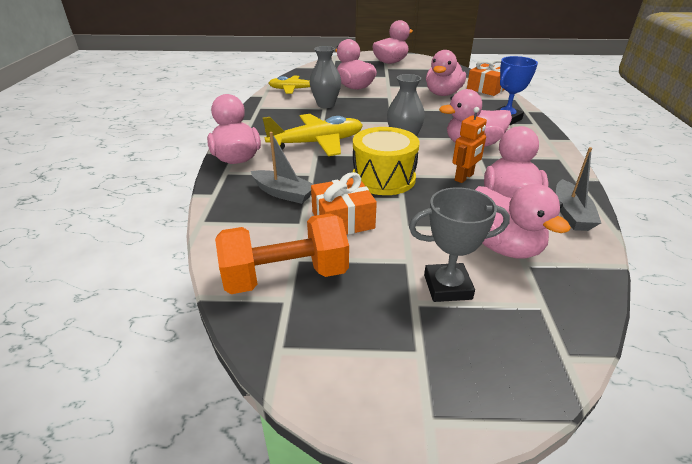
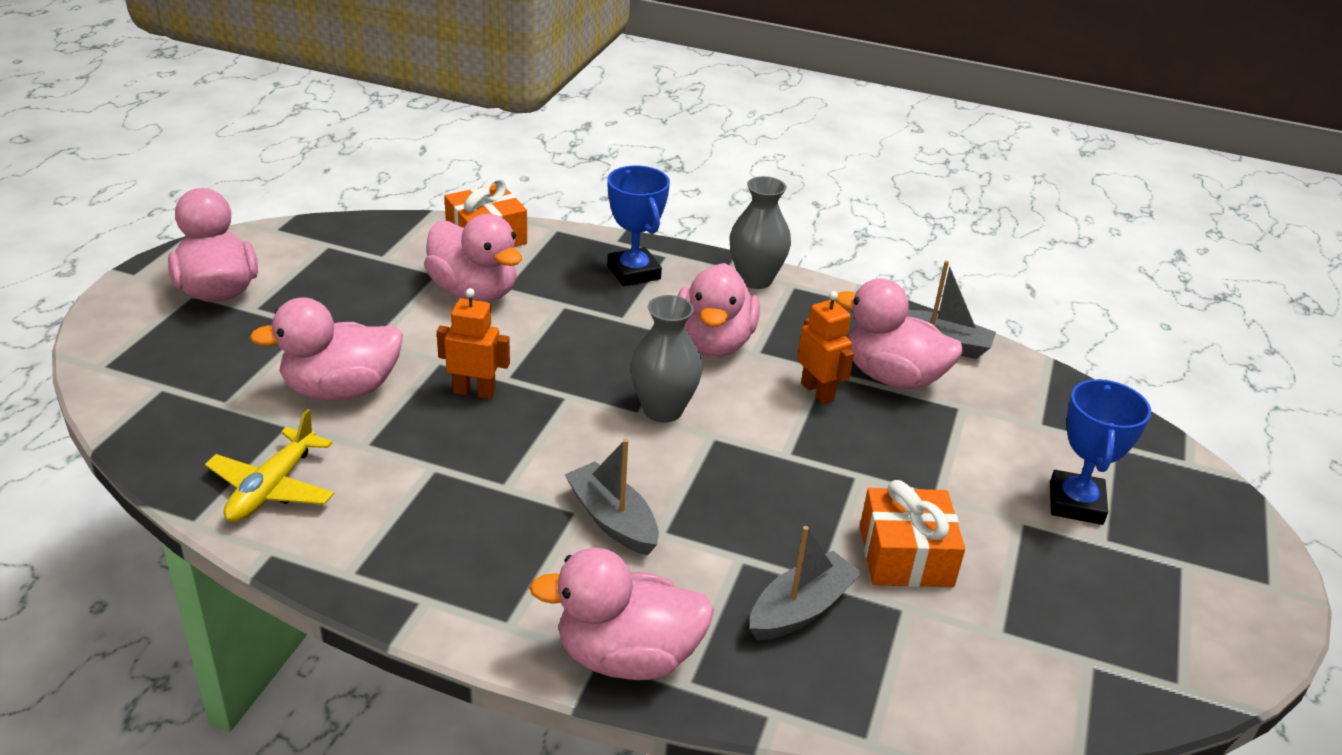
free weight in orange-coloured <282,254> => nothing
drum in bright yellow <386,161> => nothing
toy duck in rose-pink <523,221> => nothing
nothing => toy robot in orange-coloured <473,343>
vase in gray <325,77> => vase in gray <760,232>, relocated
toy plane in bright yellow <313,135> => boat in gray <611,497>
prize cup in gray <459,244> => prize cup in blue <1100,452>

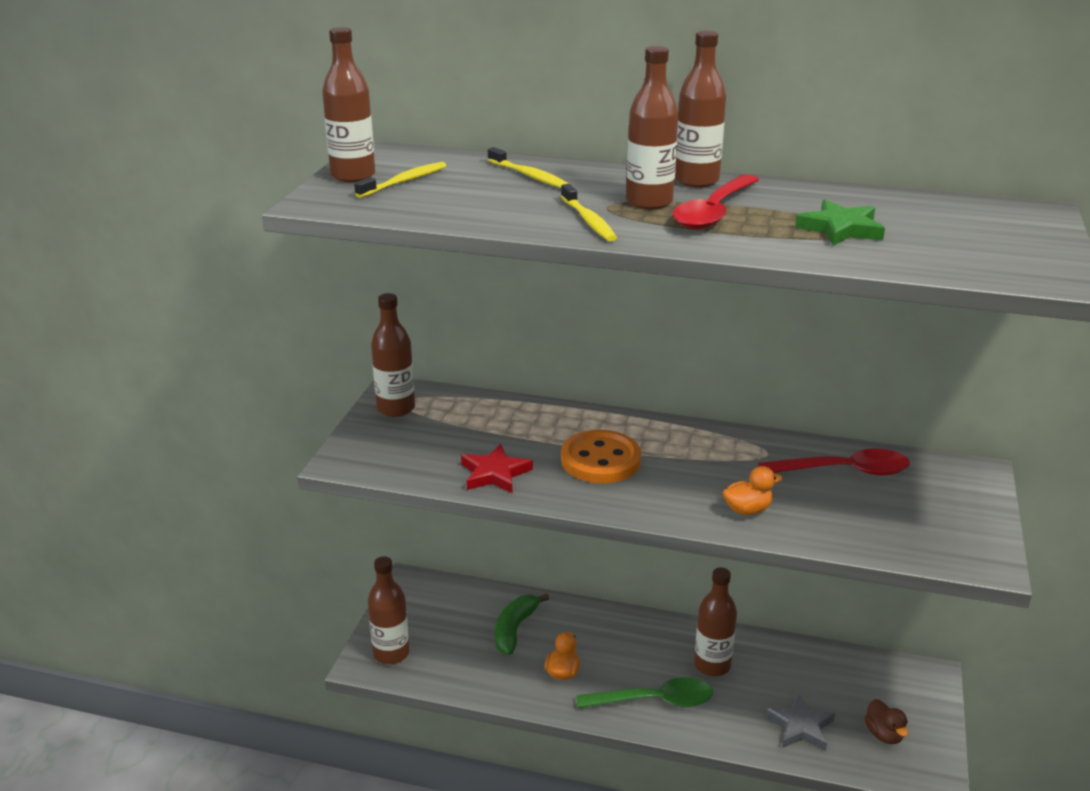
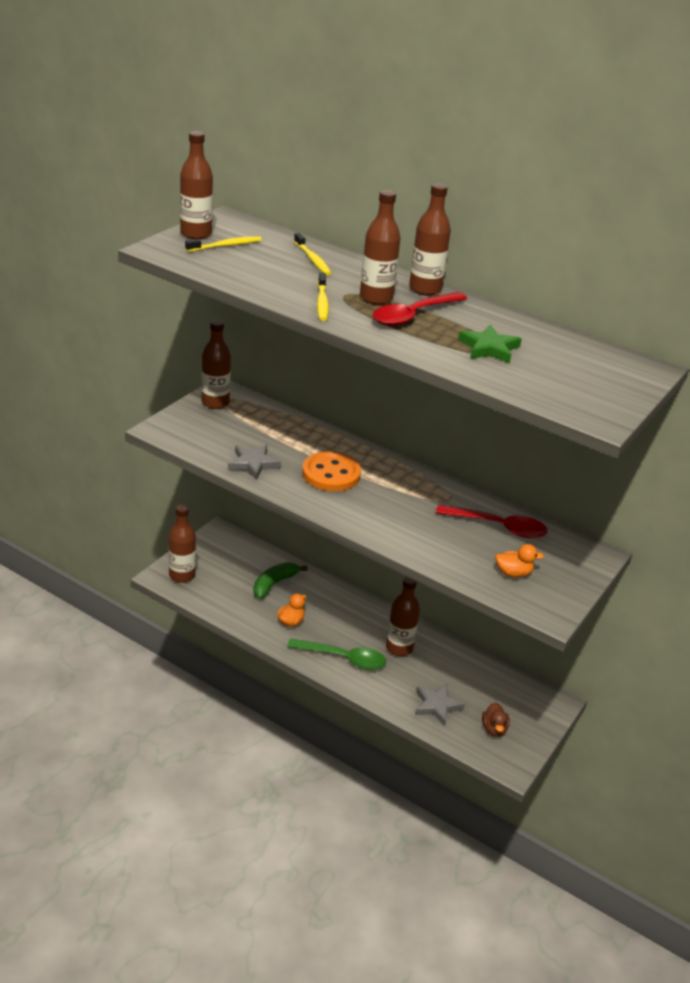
toy duck in orange-coloured <752,490> => toy duck in orange-coloured <519,560>, relocated
star in crimson <497,468> => star in gray <254,462>

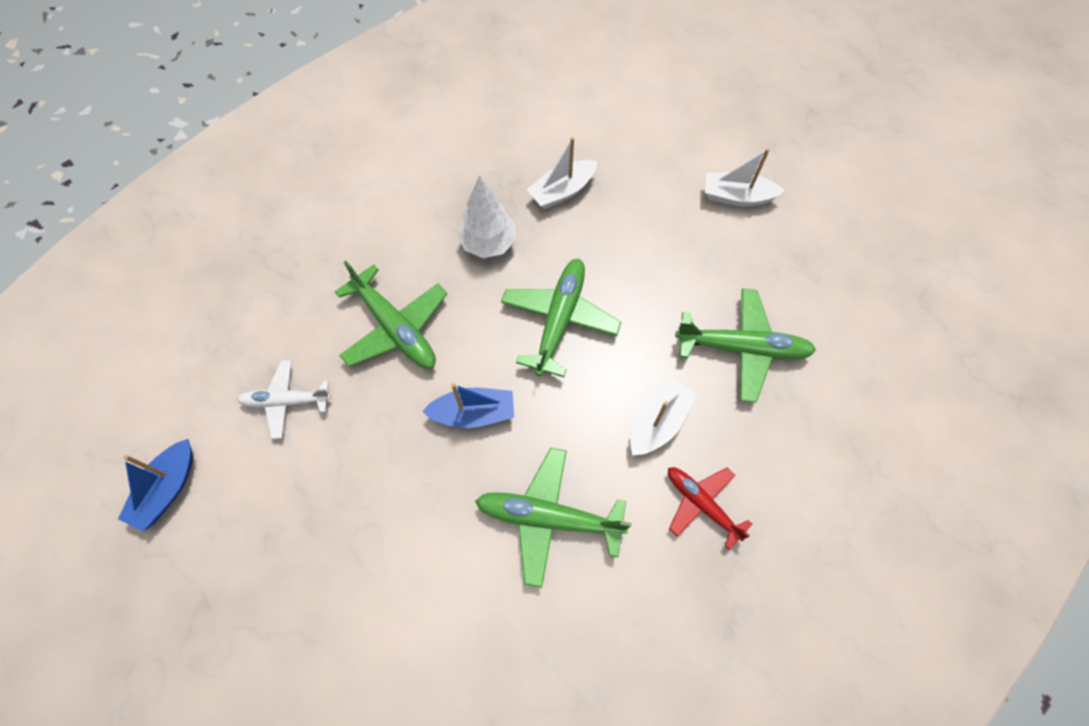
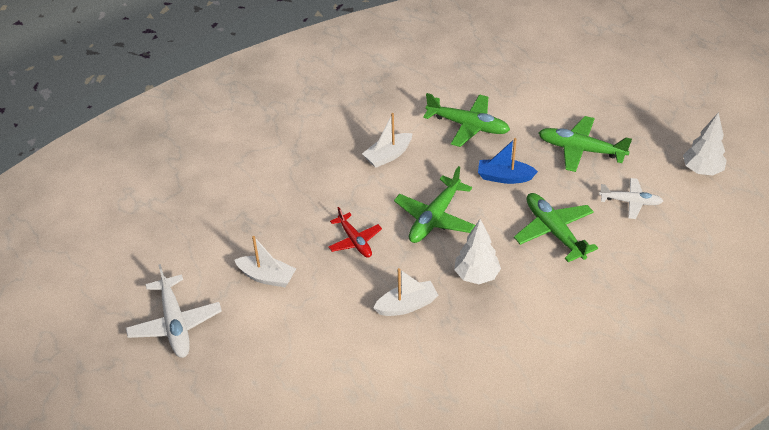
nothing => toy plane in pure white <174,311>
toy plane in crimson <710,508> => toy plane in crimson <355,232>, relocated
toy plane in green <745,345> => toy plane in green <585,144>, relocated
boat in blue <155,485> => fir tree in pure white <705,143>

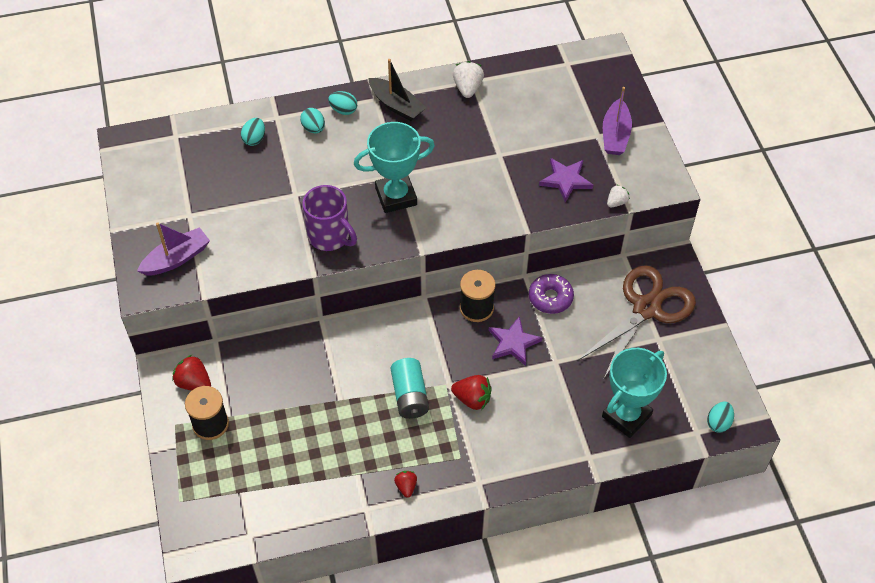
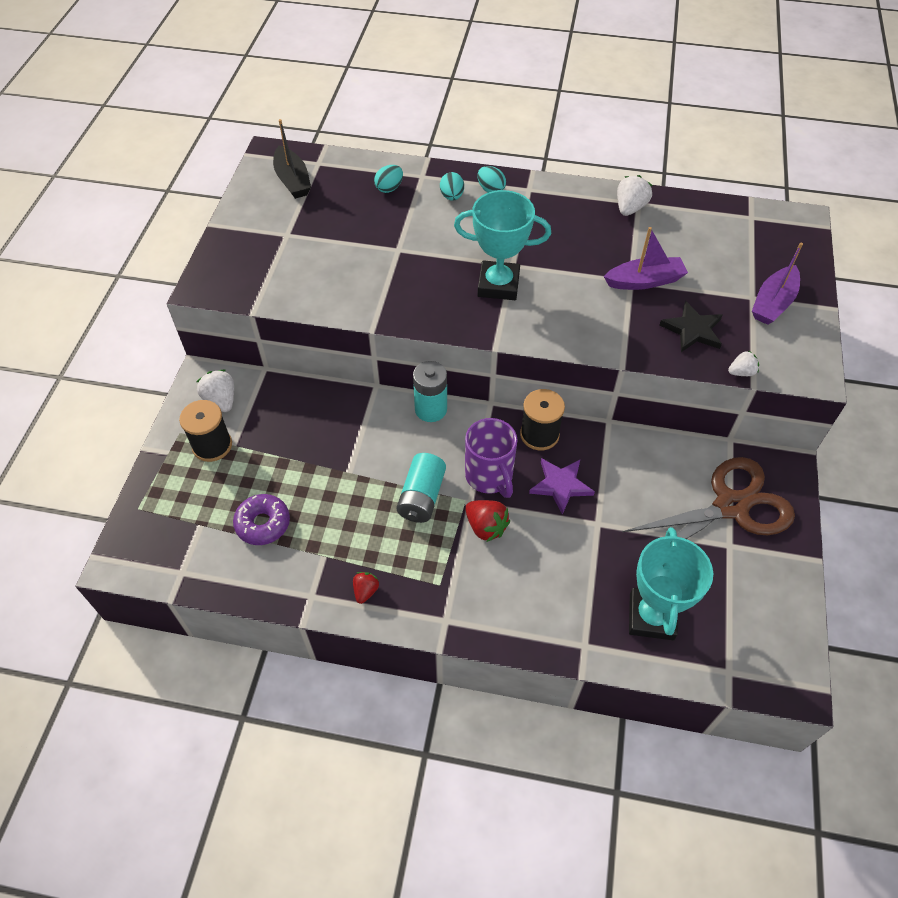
egg in aqua <720,417> => nothing
nothing => battery in aqua <430,391>
boat in purple <173,249> => boat in purple <646,258>, relocated
coffee mug in purple <330,218> => coffee mug in purple <491,458>, relocated
boat in black <397,90> => boat in black <292,159>, relocated
doughnut in purple <551,294> => doughnut in purple <261,519>, relocated
strawberry in crimson <191,373> => strawberry in pure white <215,391>
star in purple <566,180> => star in black <691,326>
prize cup in aqua <634,393> => prize cup in aqua <671,583>, 60 degrees counterclockwise

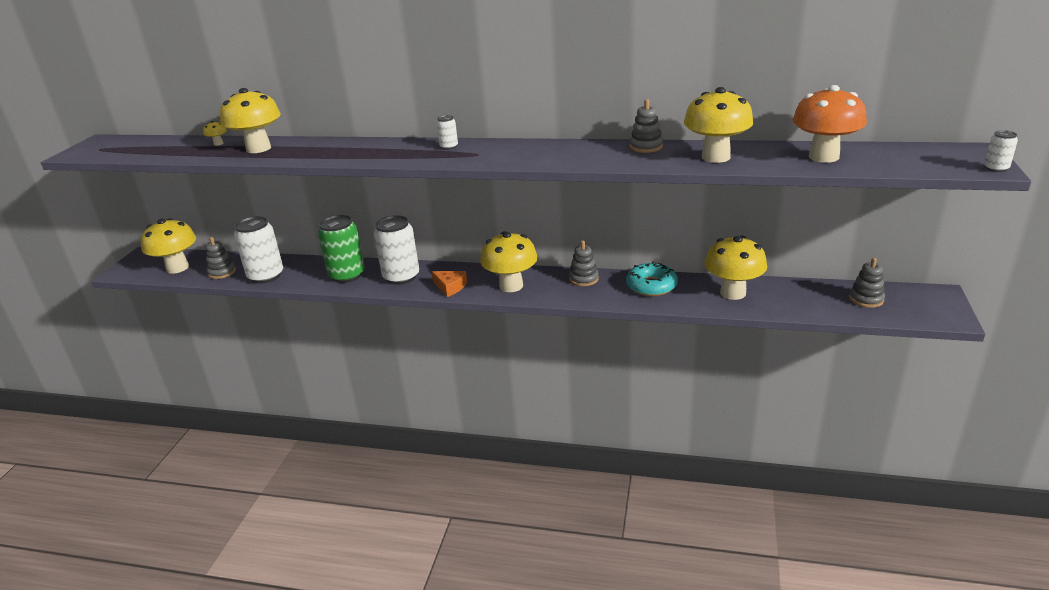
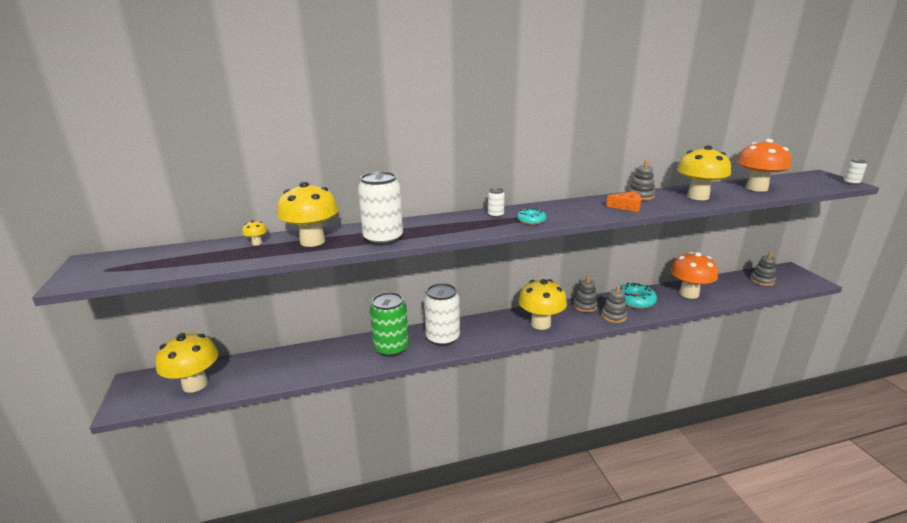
nothing => doughnut in aqua <531,216>
ring stacker in gray <220,258> => ring stacker in gray <614,304>, relocated
tin in pure white <258,250> => tin in pure white <380,208>, relocated
piece of cheese in orange-coloured <449,284> => piece of cheese in orange-coloured <623,201>, relocated
fungus in bright yellow <735,268> => fungus in orange-coloured <694,275>

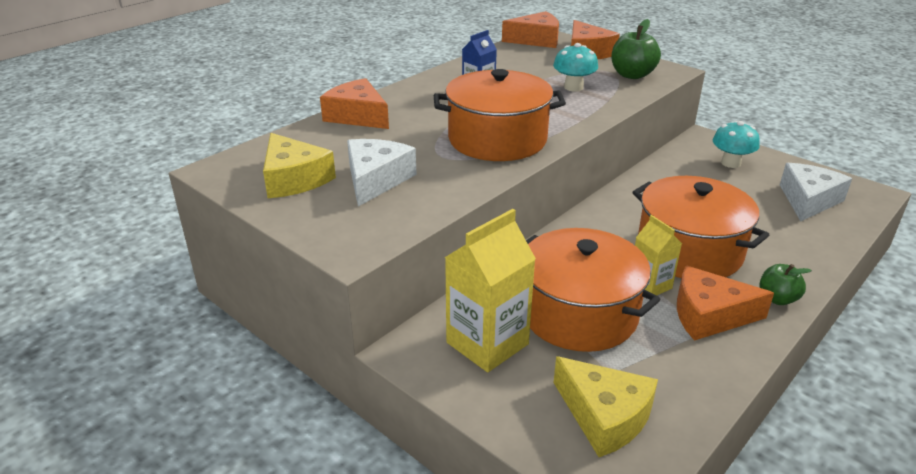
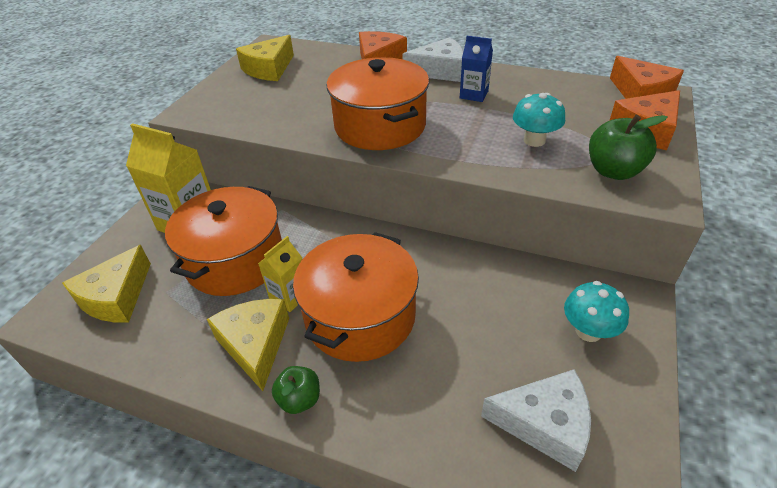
piece of cheese in pure white <382,173> => piece of cheese in pure white <433,59>, relocated
piece of cheese in orange-coloured <725,303> => piece of cheese in bright yellow <248,345>

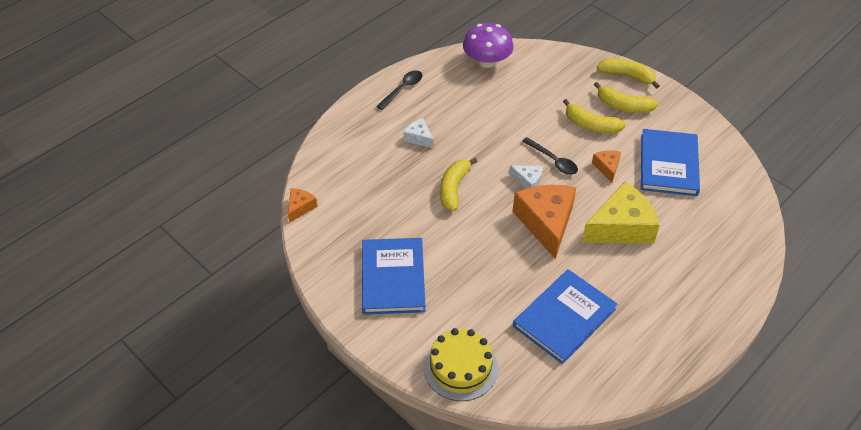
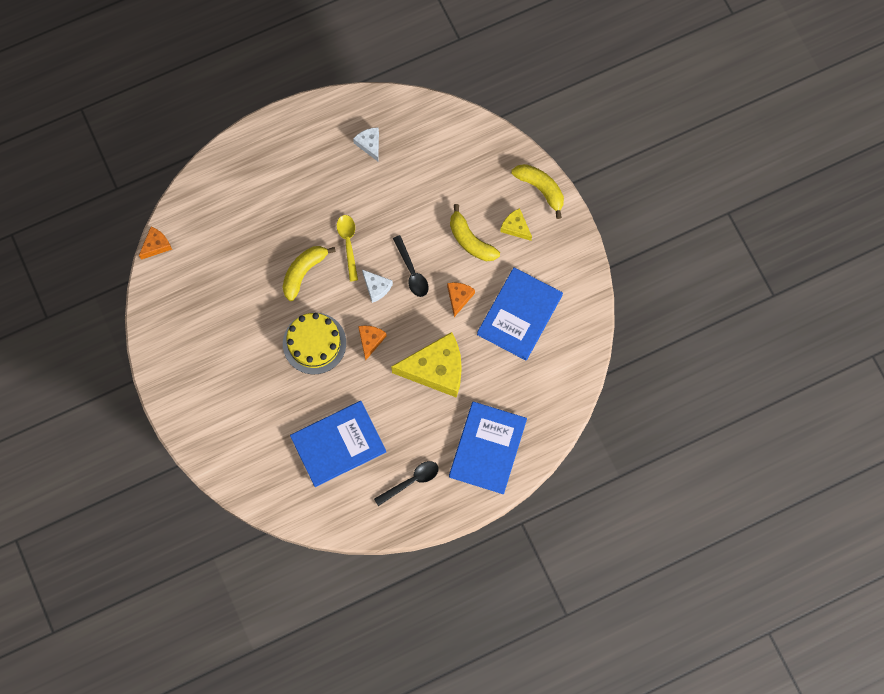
fungus in purple <488,45> => nothing
nothing => tablespoon in bright yellow <347,248>
hardback in blue <393,276> => hardback in blue <488,447>, relocated
tablespoon in black <399,90> => tablespoon in black <406,483>, relocated
piece of cheese in pure white <419,133> => piece of cheese in pure white <366,144>, relocated
gateau in bright yellow <461,364> => gateau in bright yellow <314,343>, relocated
toy banana in bright yellow <626,97> => piece of cheese in bright yellow <516,224>
piece of cheese in orange-coloured <544,222> => piece of cheese in orange-coloured <372,343>, x0.48

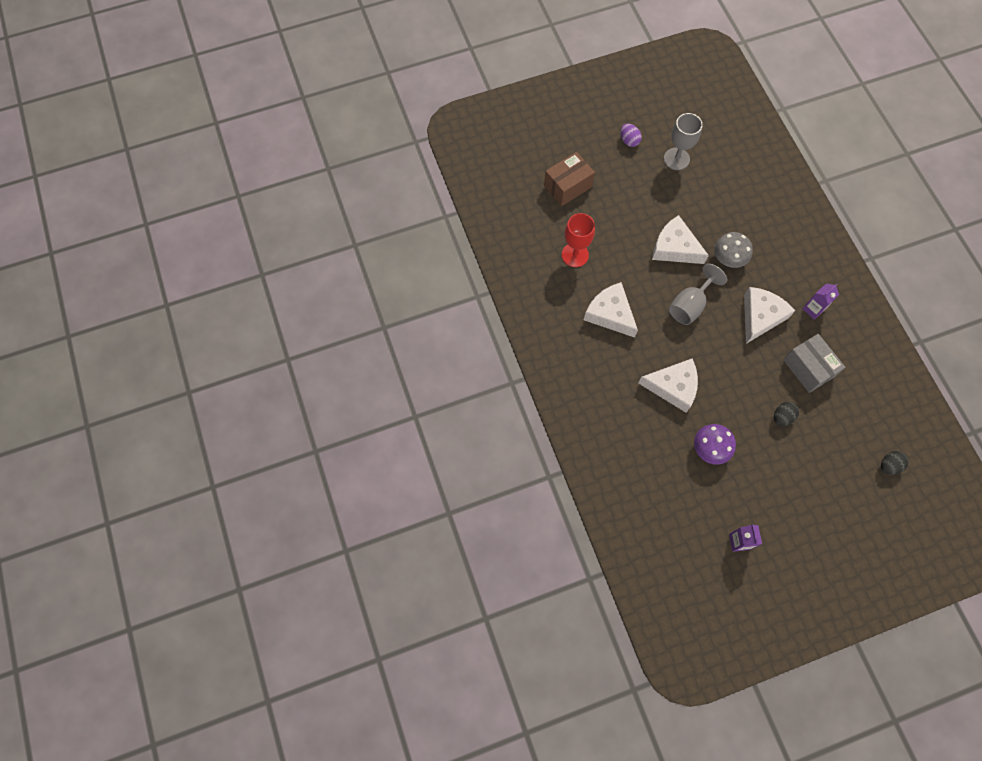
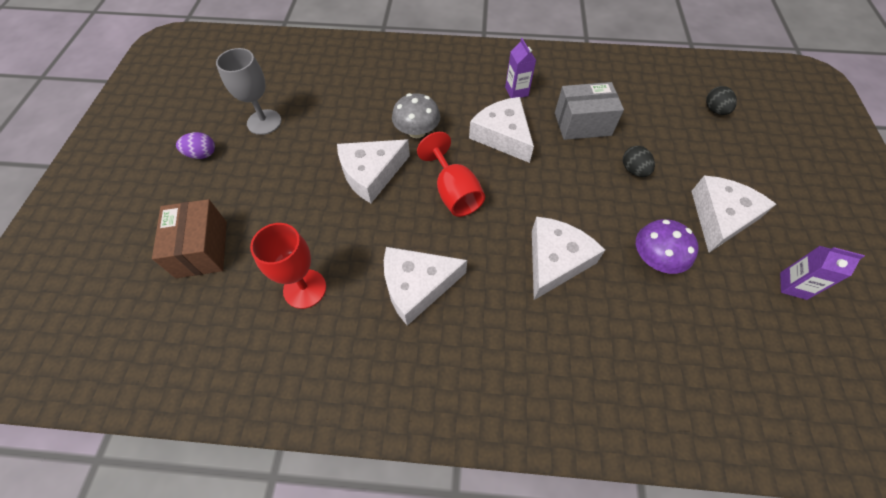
nothing => piece of cheese in pure white <733,214>
goblet in gray <698,294> => goblet in crimson <451,174>

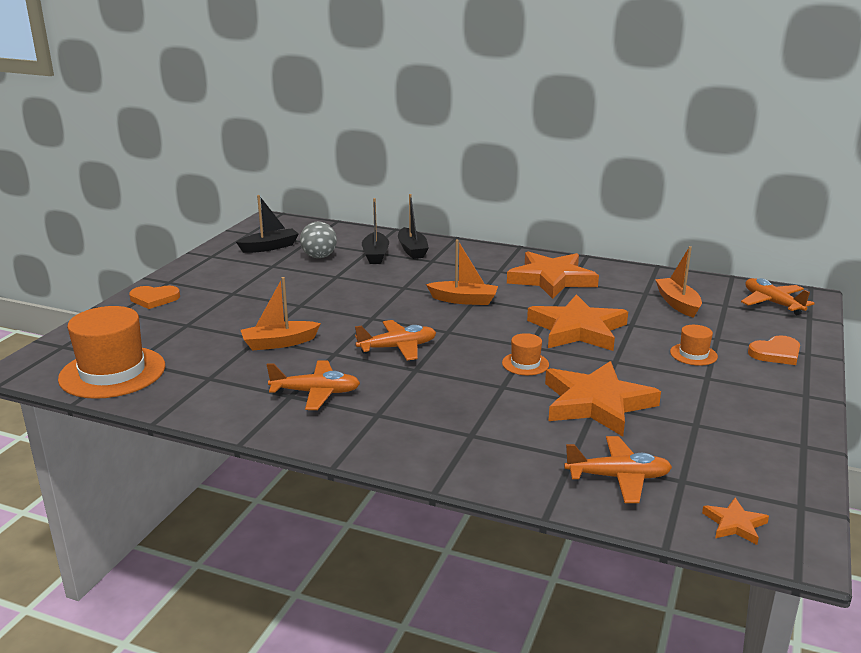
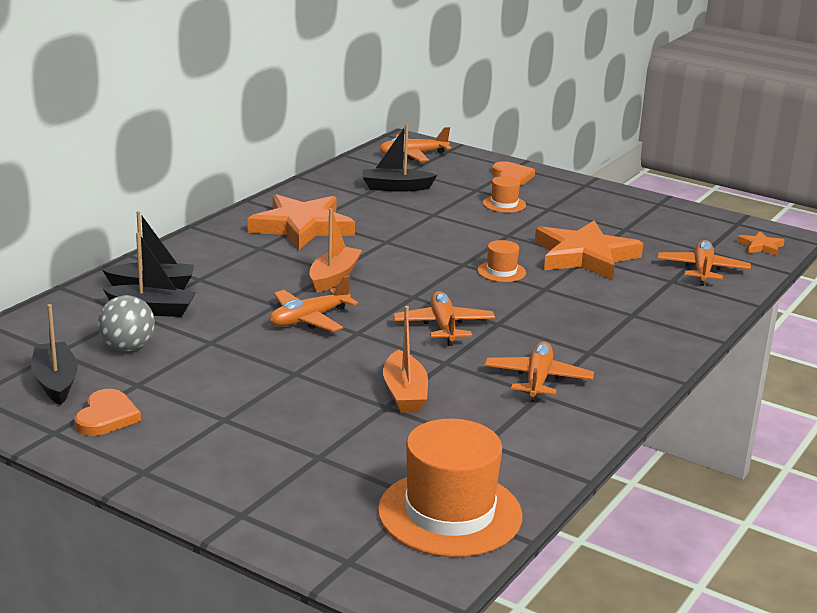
star in orange-coloured <577,322> => nothing
nothing => toy plane in orange-coloured <314,303>
love heart in orange-coloured <154,297> => love heart in orange-coloured <107,412>, relocated
boat in orange-coloured <678,282> => boat in black <399,158>

